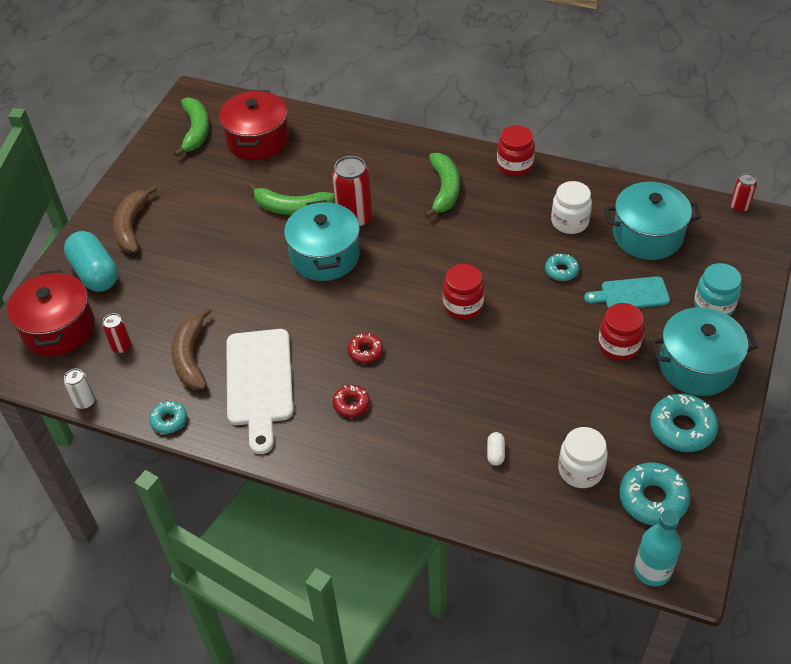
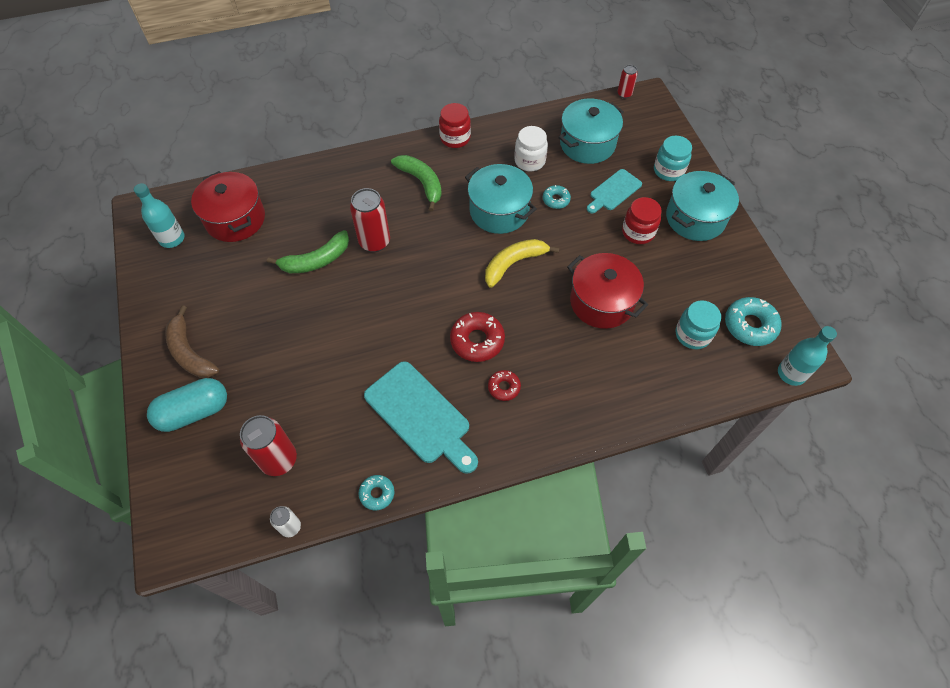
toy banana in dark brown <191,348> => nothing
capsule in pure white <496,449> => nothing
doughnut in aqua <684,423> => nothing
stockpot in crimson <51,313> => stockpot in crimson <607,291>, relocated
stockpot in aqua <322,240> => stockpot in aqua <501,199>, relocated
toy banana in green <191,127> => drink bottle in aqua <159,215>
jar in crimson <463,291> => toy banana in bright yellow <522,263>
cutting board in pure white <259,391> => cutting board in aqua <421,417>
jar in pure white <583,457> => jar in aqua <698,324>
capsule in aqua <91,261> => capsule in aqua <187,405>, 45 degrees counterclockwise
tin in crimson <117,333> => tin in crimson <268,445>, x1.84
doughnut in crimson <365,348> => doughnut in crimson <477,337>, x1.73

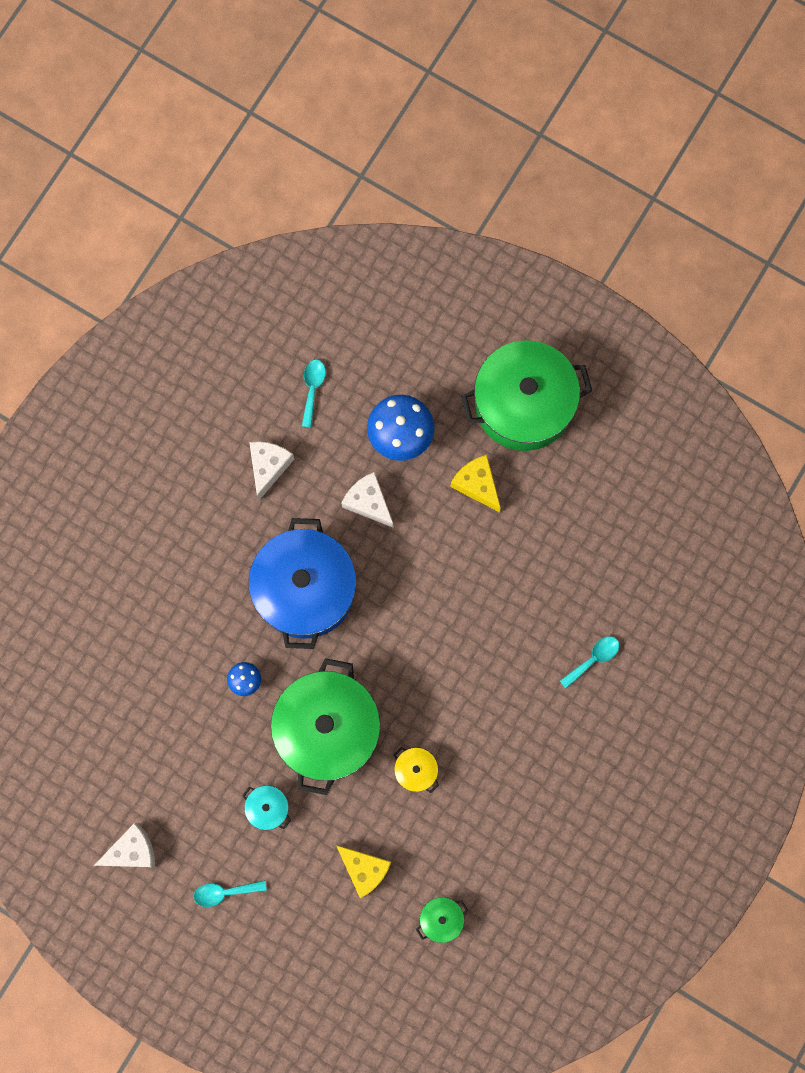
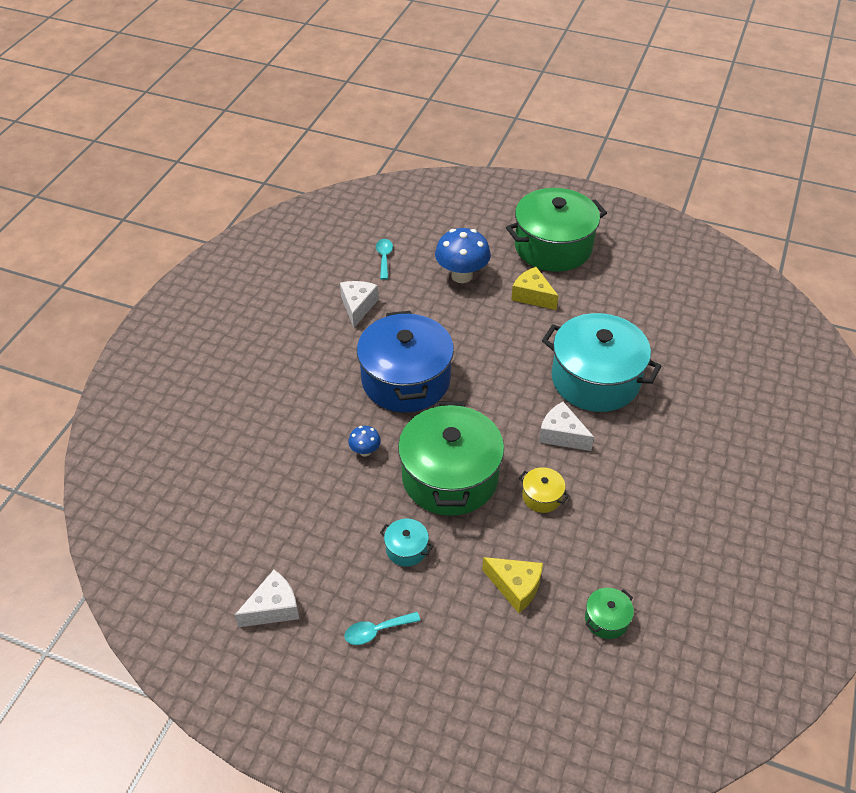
tablespoon in aqua <589,662> => nothing
nothing => stockpot in aqua <601,362>
piece of cheese in pure white <367,500> => piece of cheese in pure white <566,426>, relocated

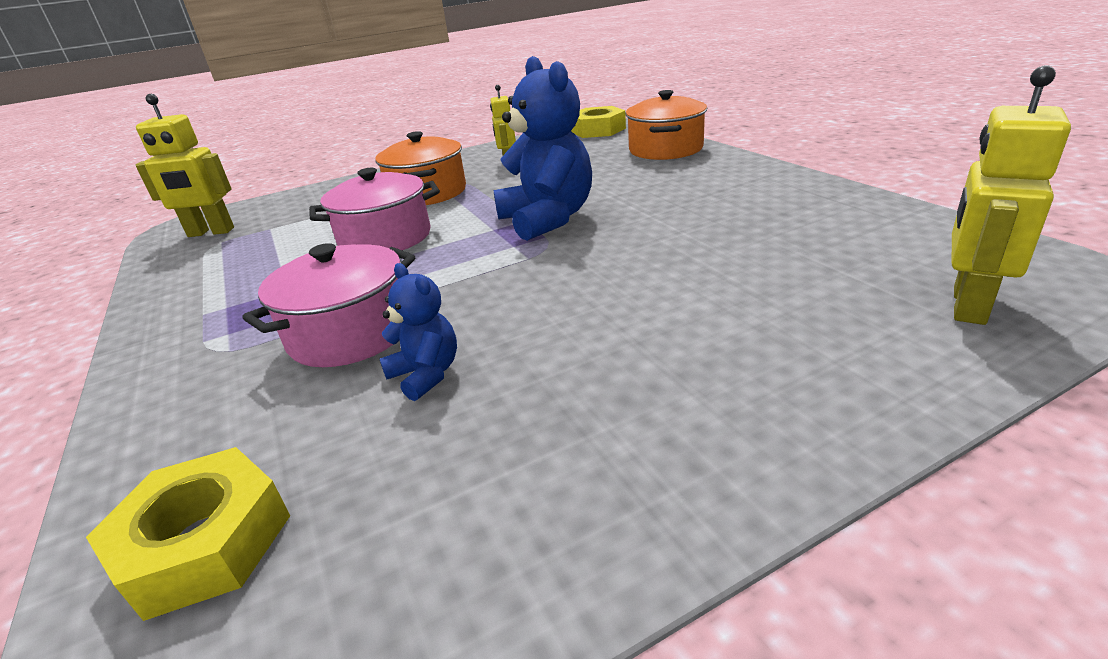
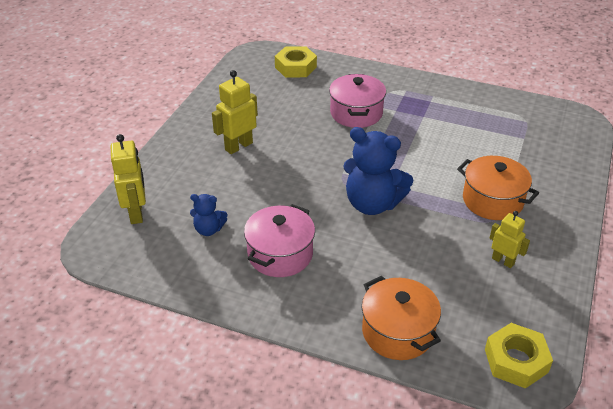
toy robot in bright yellow <185,165> => toy robot in bright yellow <235,112>, relocated
stockpot in rose-pink <374,209> => stockpot in rose-pink <279,240>, relocated
teddy bear in blue <418,332> => teddy bear in blue <208,215>, relocated

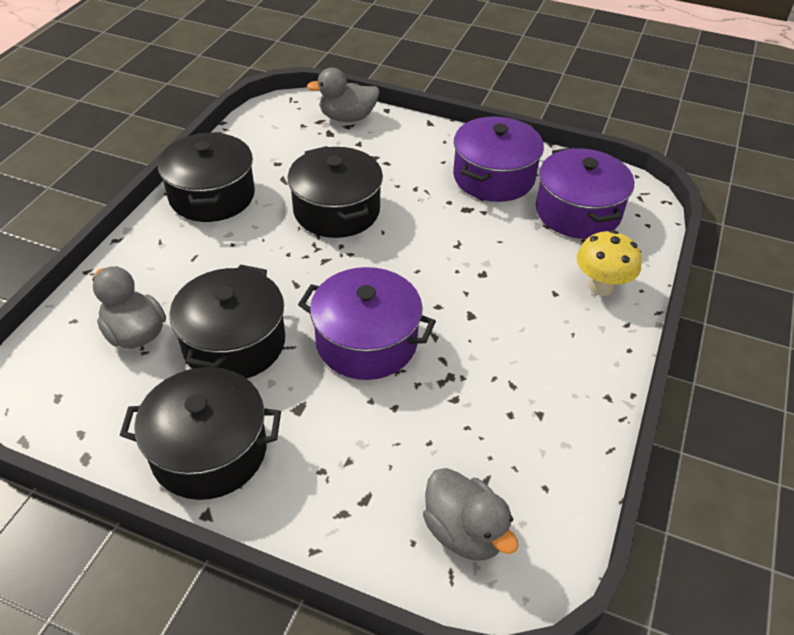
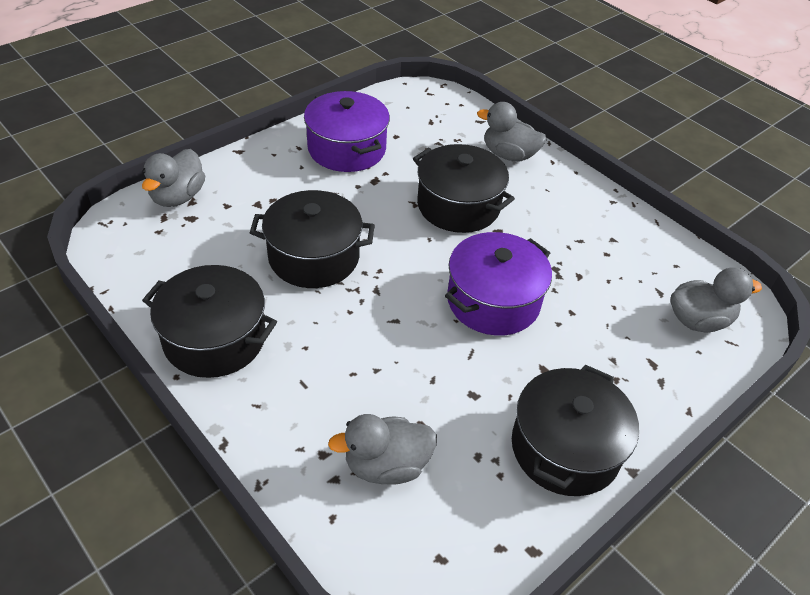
stockpot in purple <585,193> => nothing
stockpot in black <227,321> => stockpot in black <464,188>, relocated
fungus in bright yellow <609,263> => toy duck in gray <511,131>

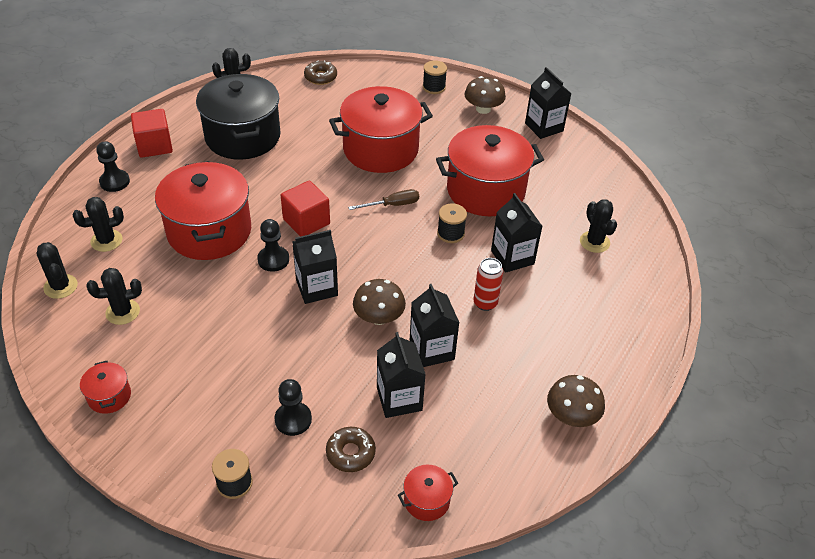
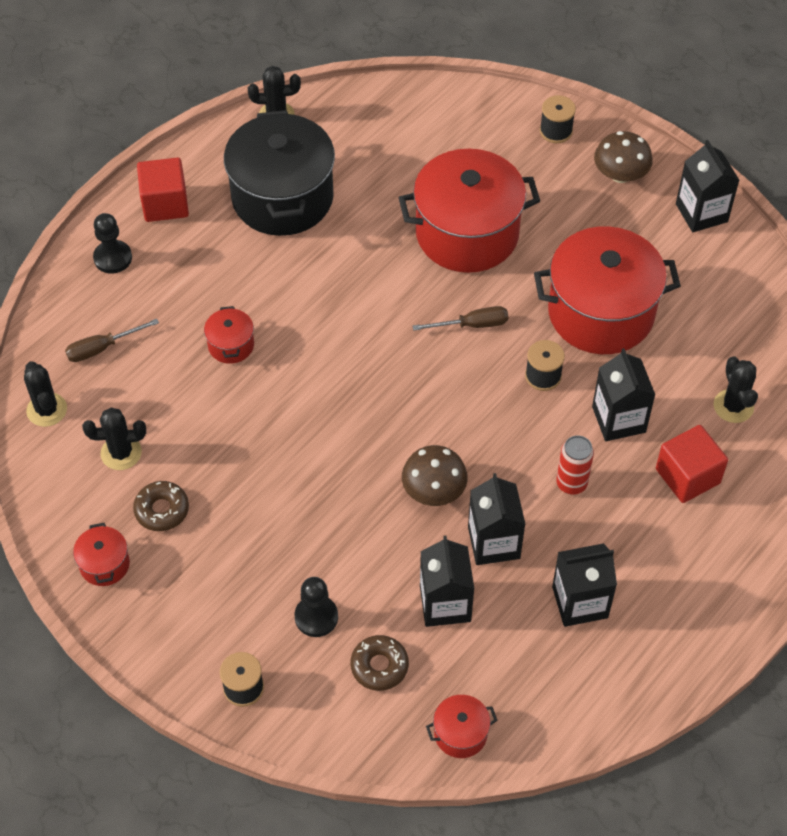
pawn in black <273,245> => nothing
fungus in dark brown <576,401> => nothing
cube in crimson <305,208> => cube in crimson <692,464>, relocated
carton in black <315,267> => carton in black <584,585>, relocated
doughnut in dark brown <320,72> => doughnut in dark brown <161,506>, relocated
cactus in black <98,224> => screwdriver in dark brown <112,340>
stockpot in crimson <203,210> => stockpot in crimson <229,335>, x0.43

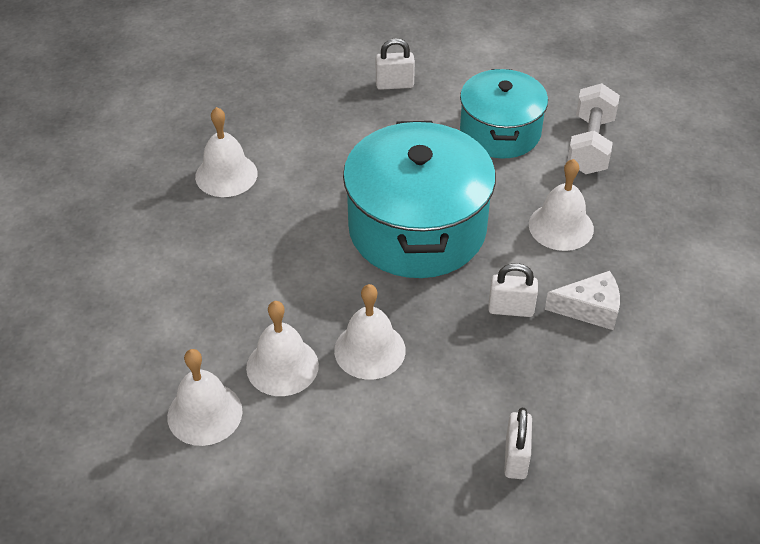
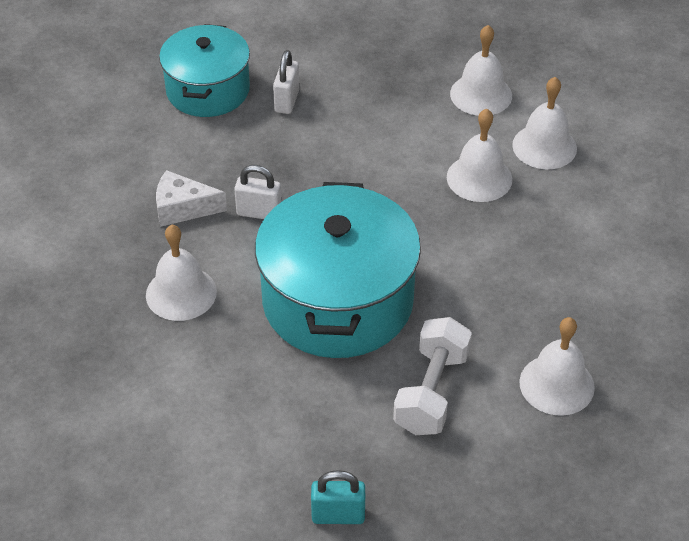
hand bell in pure white <370,331> => hand bell in pure white <481,70>, relocated
stockpot in aqua <504,113> => stockpot in aqua <204,70>, relocated
free weight in pure white <593,128> => free weight in pure white <432,376>, relocated
small lock in pure white <395,64> => small lock in aqua <338,497>

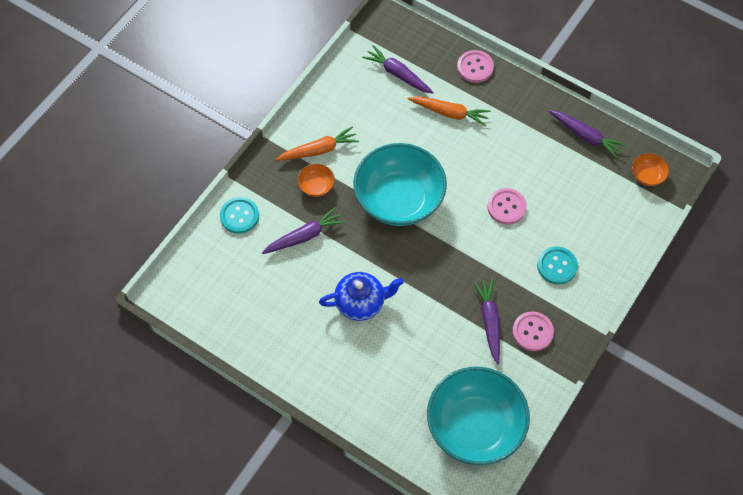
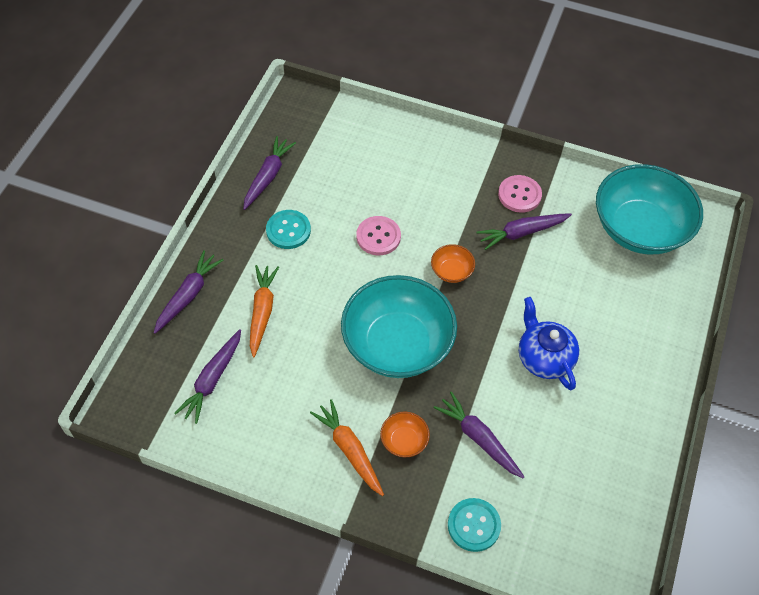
sewing button in aqua <557,265> => sewing button in aqua <288,229>, relocated
bowl in orange-coloured <650,169> => bowl in orange-coloured <453,263>, relocated
sewing button in rose-pink <475,66> => toy carrot in purple <188,292>

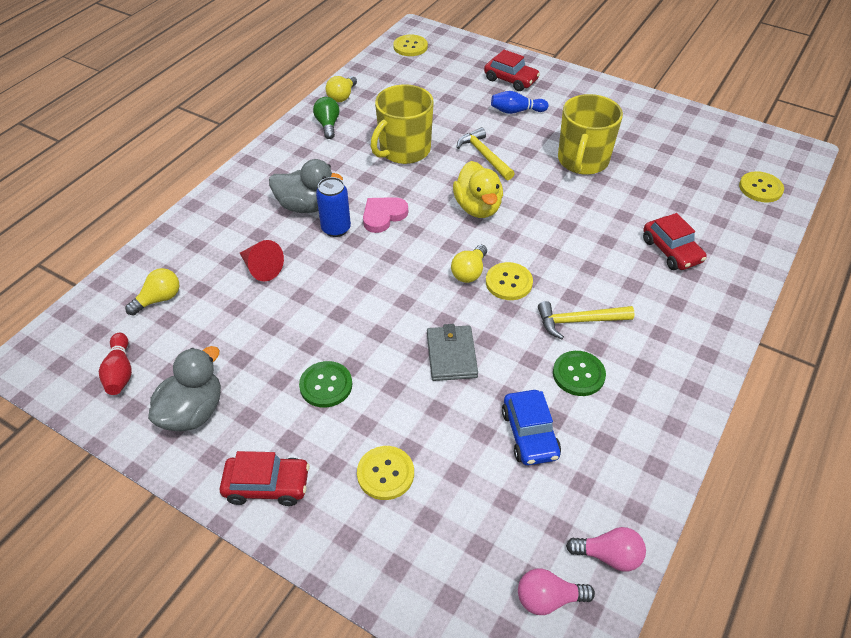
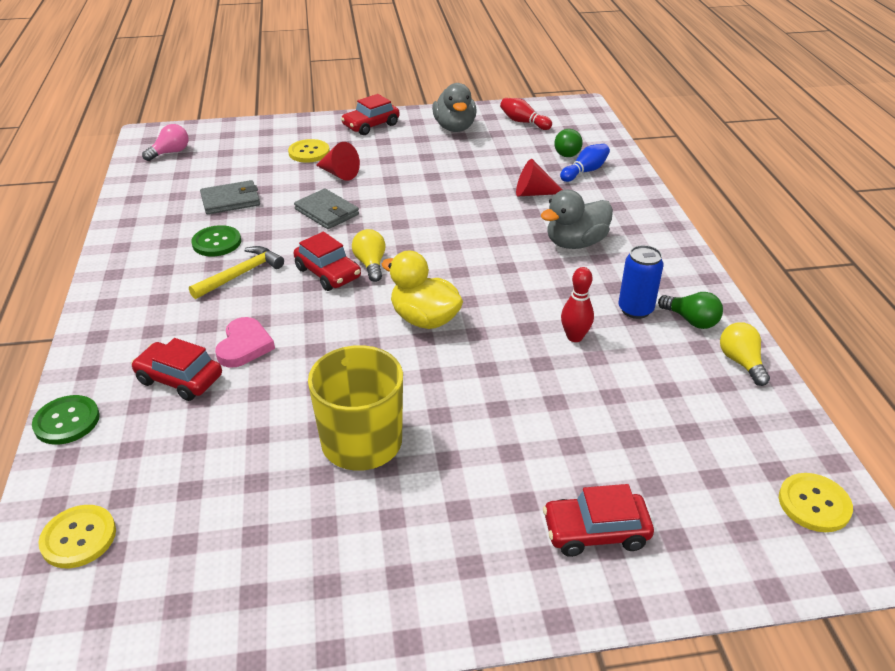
claw hammer in bright yellow <486,153> => nothing
light bulb in rose-pink <606,549> => nothing
nothing => cone in crimson <338,161>
sewing button in green <325,384> => sewing button in green <66,420>, relocated
tin in blue <333,207> => tin in blue <640,282>, relocated
love heart in rose-pink <385,215> => love heart in rose-pink <245,342>, relocated
tenpin in blue <519,102> => tenpin in blue <585,163>, relocated
coffee mug in bright yellow <402,124> => tenpin in crimson <577,304>
sewing button in bright yellow <509,281> => car in crimson <327,261>
car in blue <531,428> => billfold in gray <230,197>
light bulb in bright yellow <152,292> => light bulb in green <568,143>

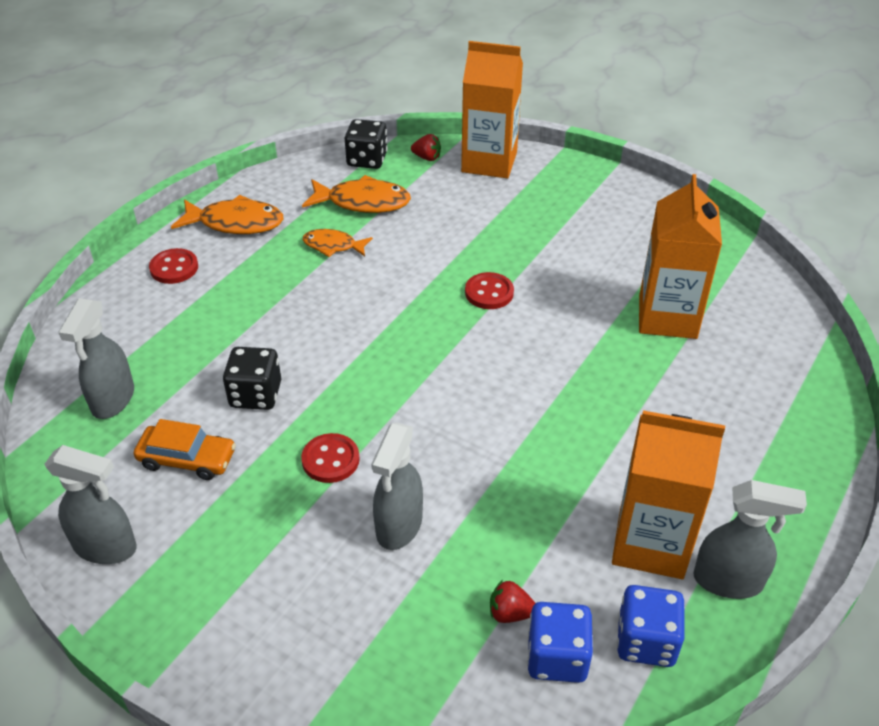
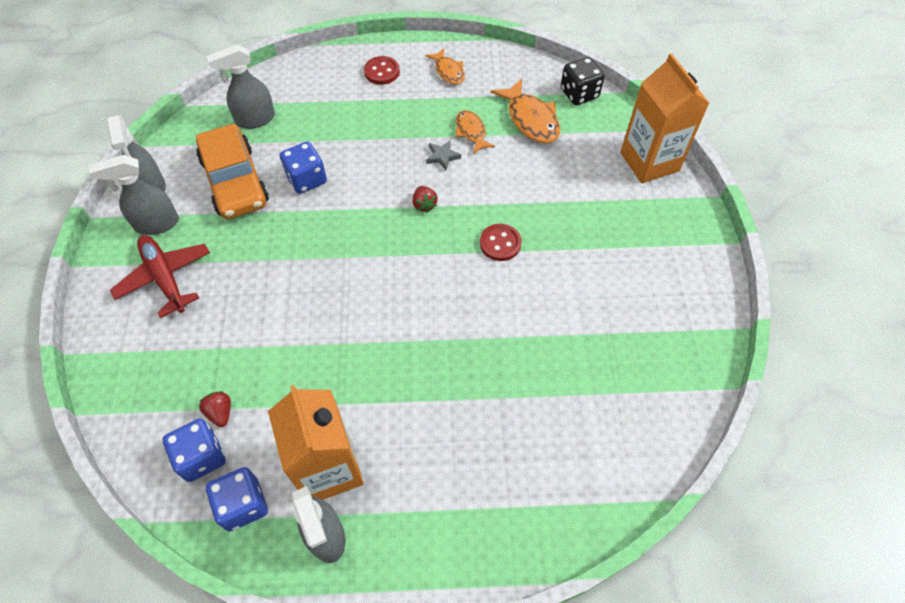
sewing button in crimson <330,458> => nothing
carton in orange-coloured <680,256> => nothing
nothing => toy plane in crimson <160,276>
nothing => star in gray <443,155>
sprayer in gray <397,486> => sprayer in gray <134,195>, relocated
strawberry in crimson <426,147> => strawberry in crimson <425,199>, relocated
die in black <252,378> => die in blue <303,167>
car in orange-coloured <185,449> => car in orange-coloured <232,171>, x1.67
fish in orange-coloured <227,214> => fish in orange-coloured <445,66>, x0.62

